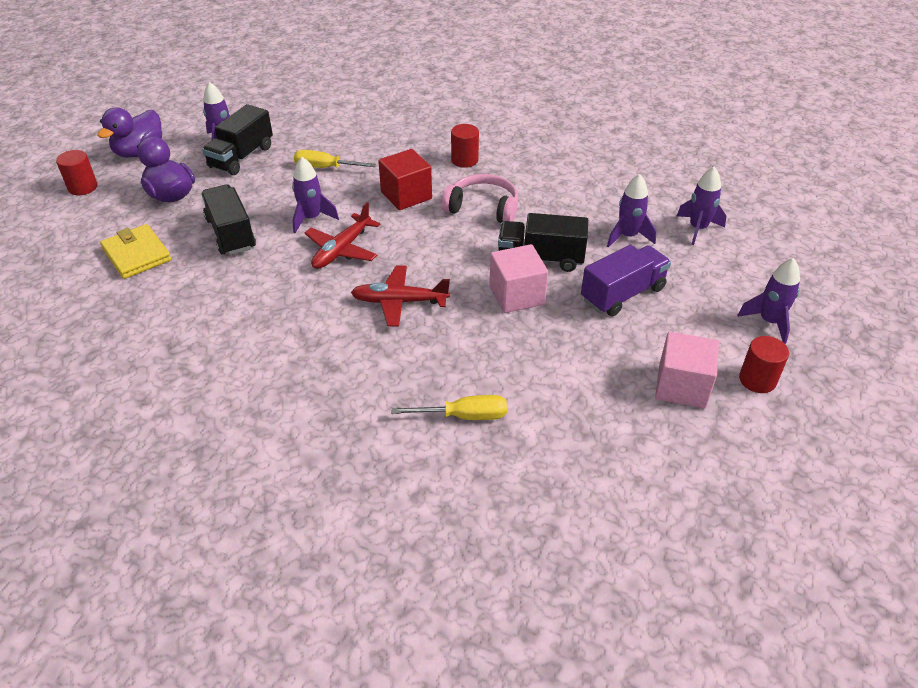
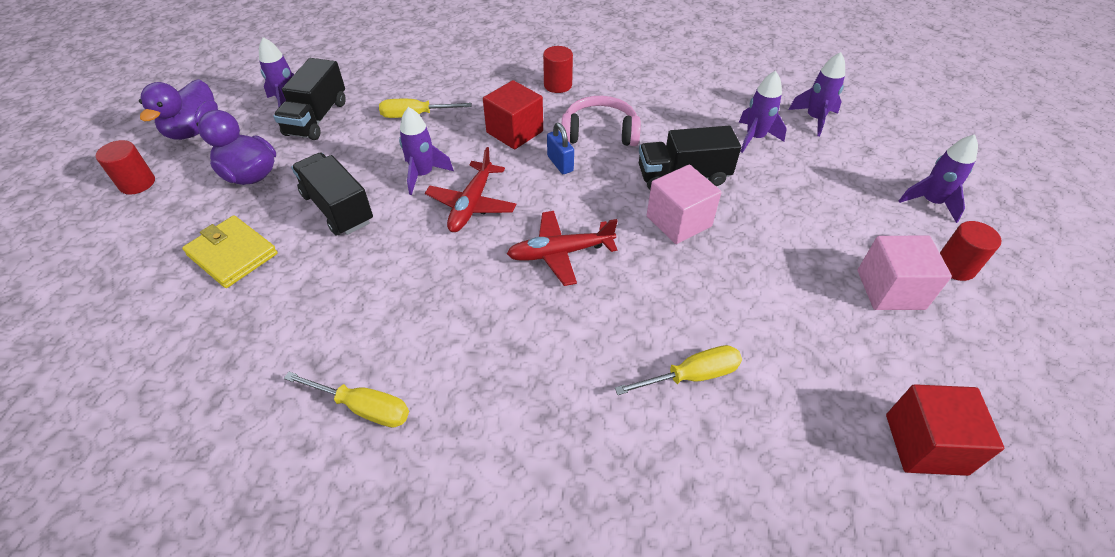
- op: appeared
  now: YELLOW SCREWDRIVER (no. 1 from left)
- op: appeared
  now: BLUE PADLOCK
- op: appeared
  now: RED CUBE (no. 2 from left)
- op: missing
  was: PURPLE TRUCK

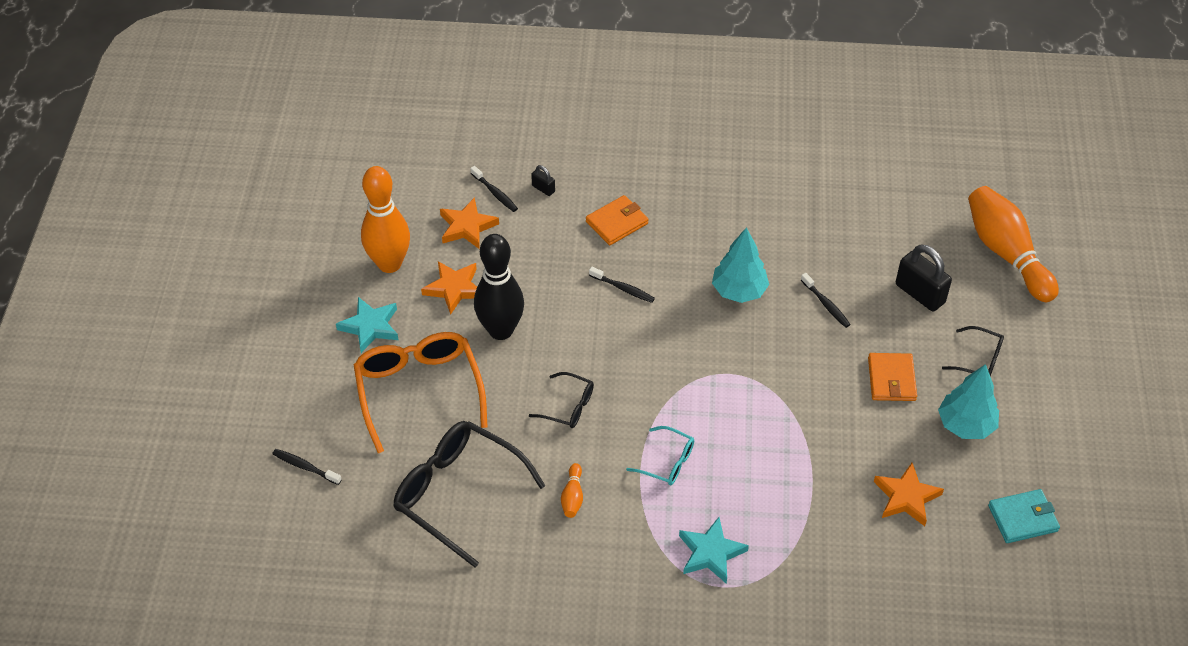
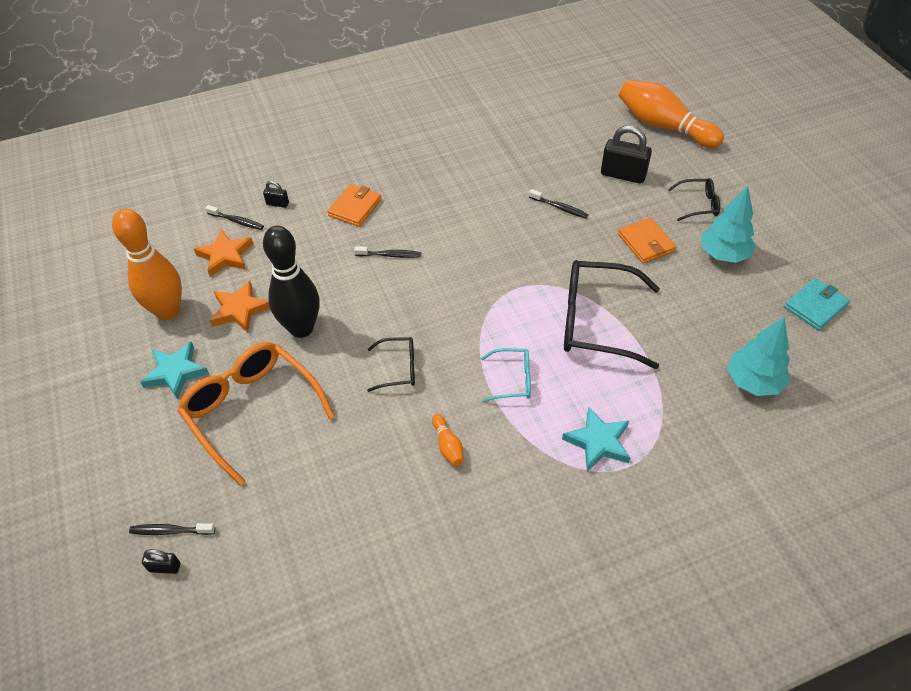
- op: appeared
  now: BLACK PADLOCK (no. 1 from left)
- op: relocated
  was: BLACK GLASSES (no. 1 from left in the first image)
  now: BLACK GLASSES (no. 2 from left)
- op: relocated
  was: TURQUOISE TREE (no. 1 from left in the first image)
  now: TURQUOISE TREE (no. 2 from left)
- op: missing
  was: ORANGE STAR (no. 3 from left)

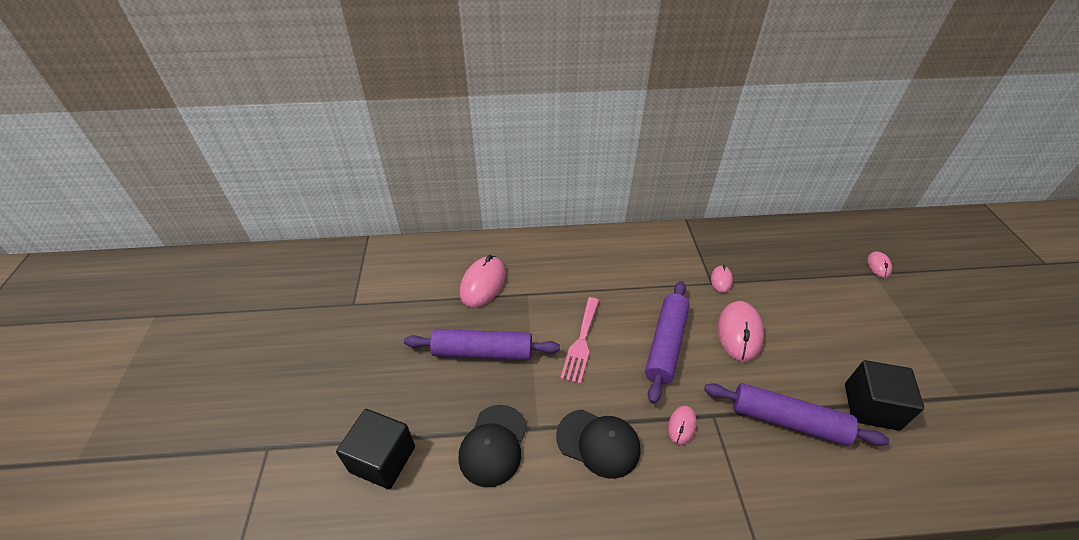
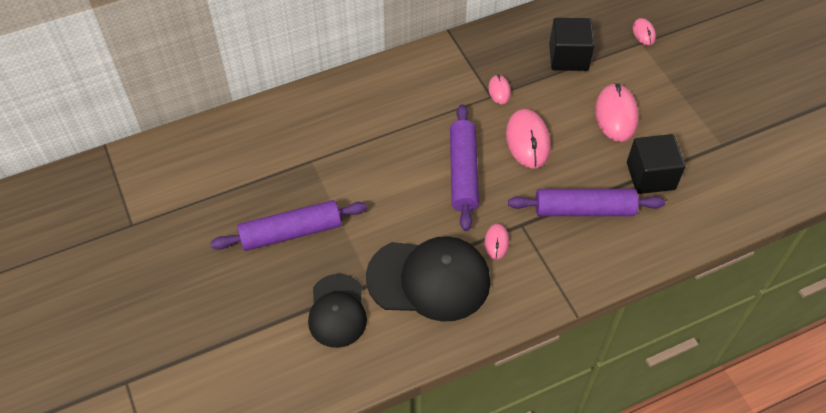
- op: size
  was: BLACK CAP (no. 2 from left)
  ratio: 1.58
- op: relocated
  was: BLACK CUBE (no. 1 from left)
- op: relocated
  was: PINK MOUSE (no. 1 from left in the first image)
  now: PINK MOUSE (no. 4 from left)
- op: missing
  was: PINK FORK

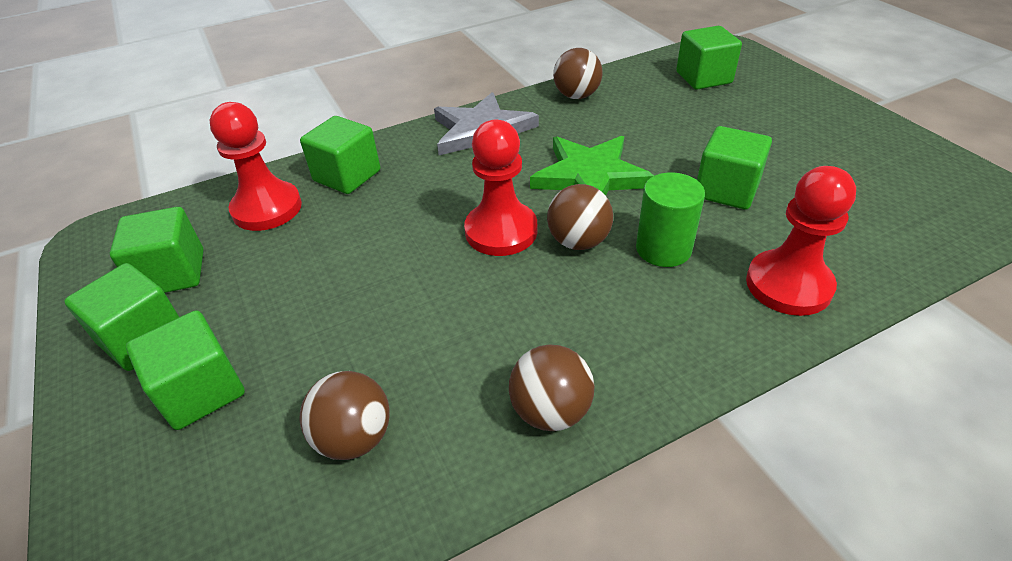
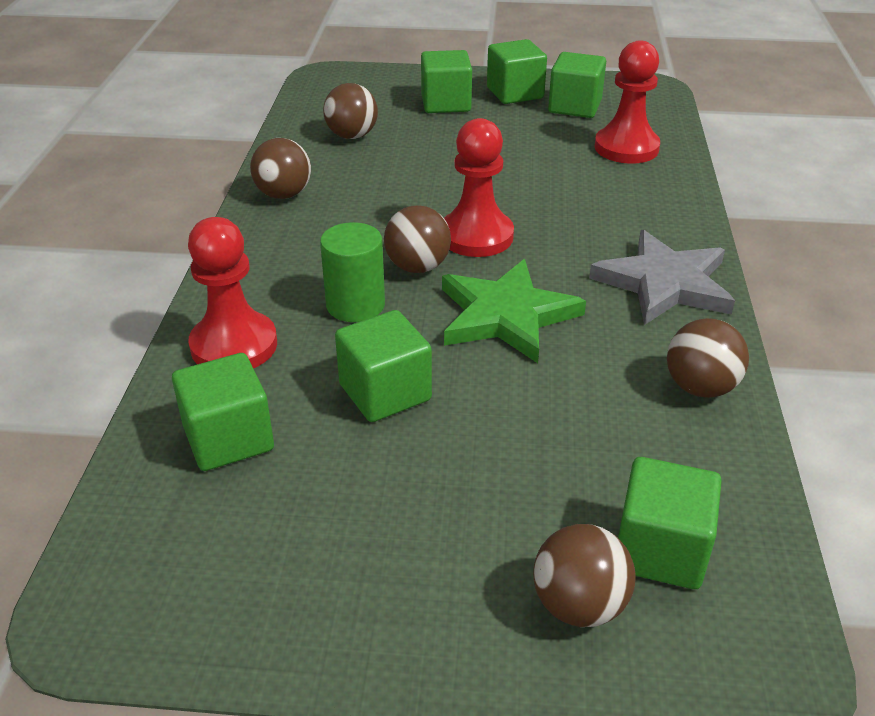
- op: relocated
  was: GREEN CUBE (no. 4 from left in the first image)
  now: GREEN CUBE (no. 1 from left)
- op: appeared
  now: BROWN BALL (no. 4 from left)

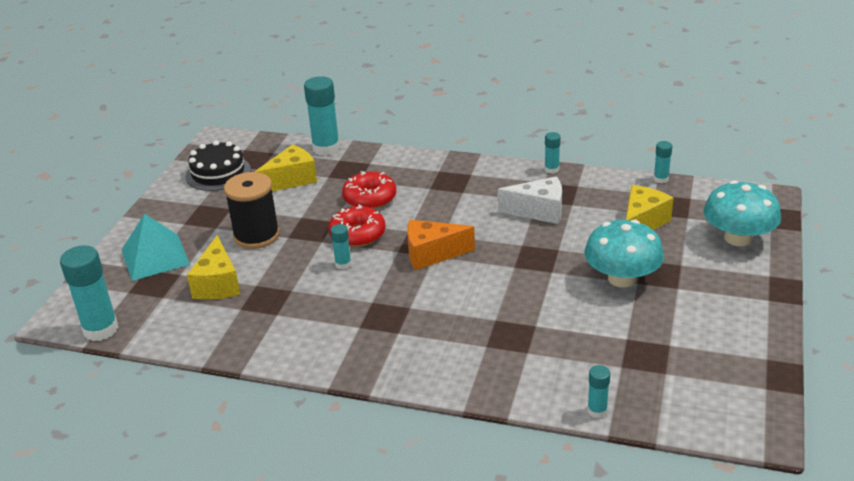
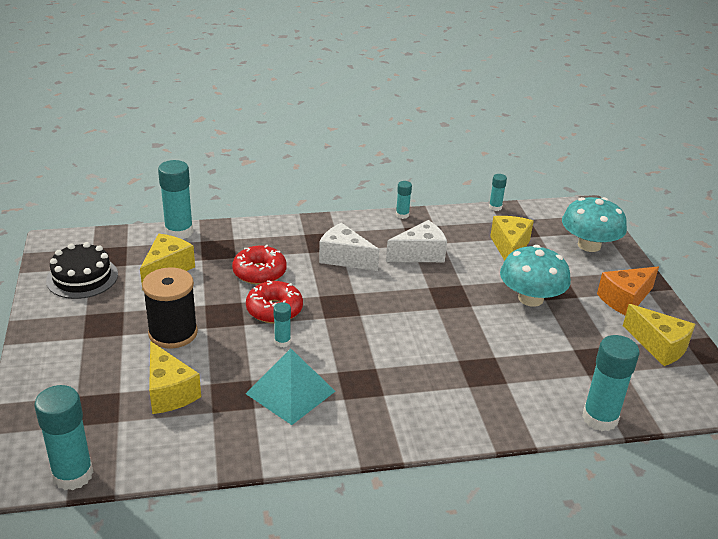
- op: relocated
  was: TURQUOISE PYRAMID
- op: appeared
  now: WHITE CHEESE (no. 1 from left)
- op: size
  was: TURQUOISE GLUE STICK (no. 5 from left in the first image)
  ratio: 1.97
- op: relocated
  was: ORANGE CHEESE
- op: appeared
  now: YELLOW CHEESE (no. 4 from left)

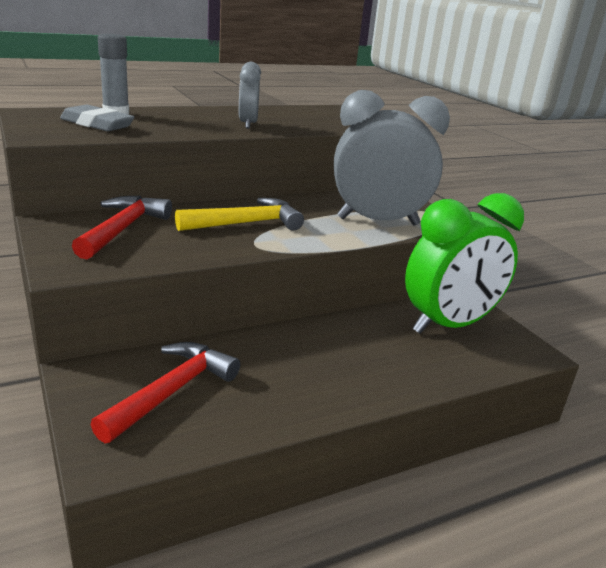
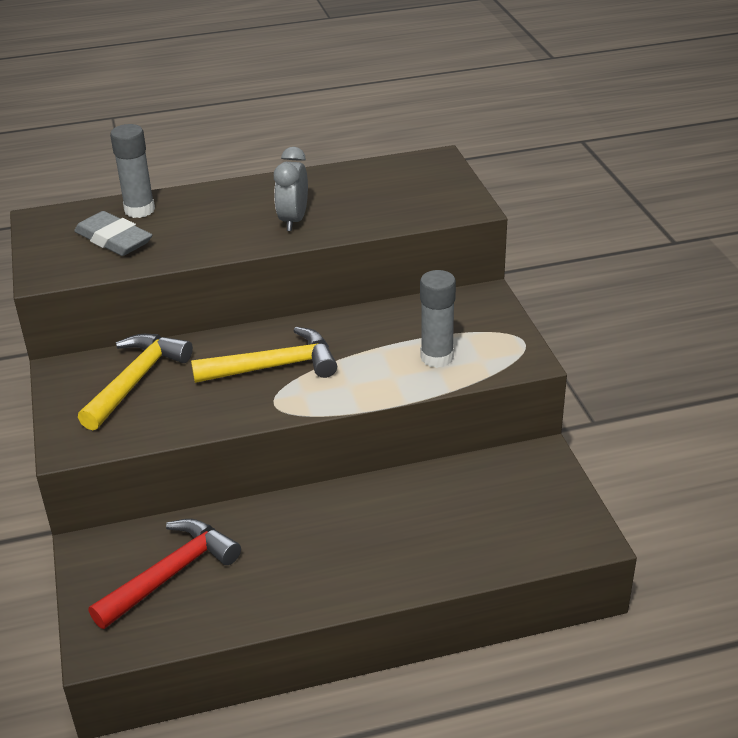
- op: colour
  was: RED HAMMER (no. 1 from left)
  now: YELLOW HAMMER (no. 1 from left)
- op: exchanged
  was: GREY CLOCK (no. 2 from left)
  now: GREY GLUE STICK (no. 2 from left)
- op: missing
  was: GREEN CLOCK

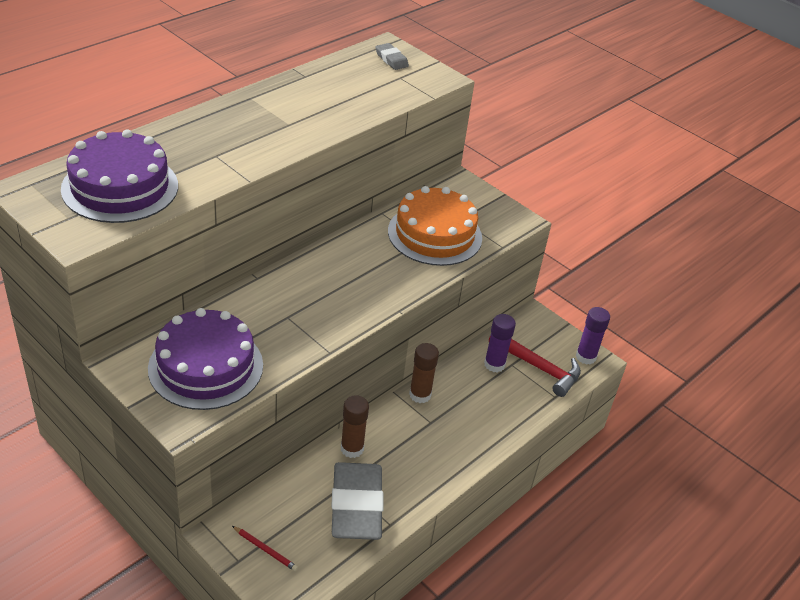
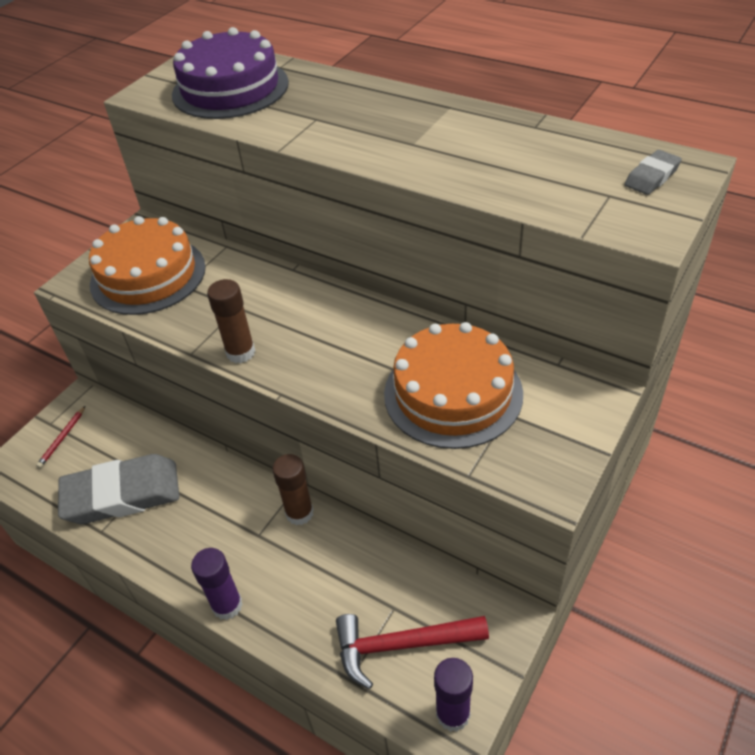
- op: colour
  was: PURPLE CAKE (no. 2 from left)
  now: ORANGE CAKE (no. 1 from left)
- op: relocated
  was: PURPLE GLUE STICK (no. 1 from left)
- op: relocated
  was: BROWN GLUE STICK (no. 1 from left)
- op: spun
  was: RED HAMMER
  clockwise: 60

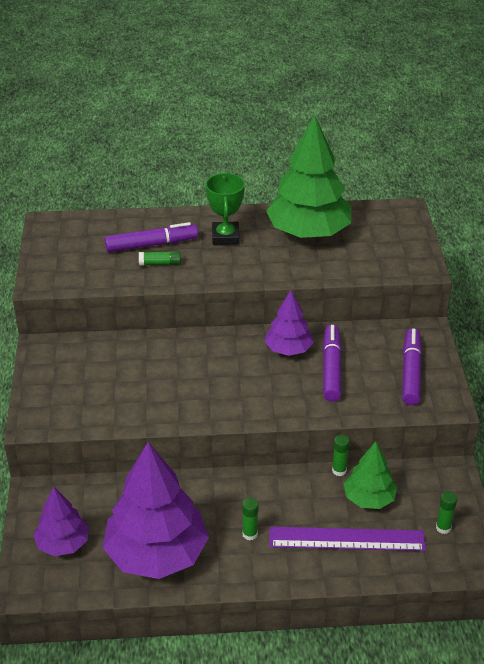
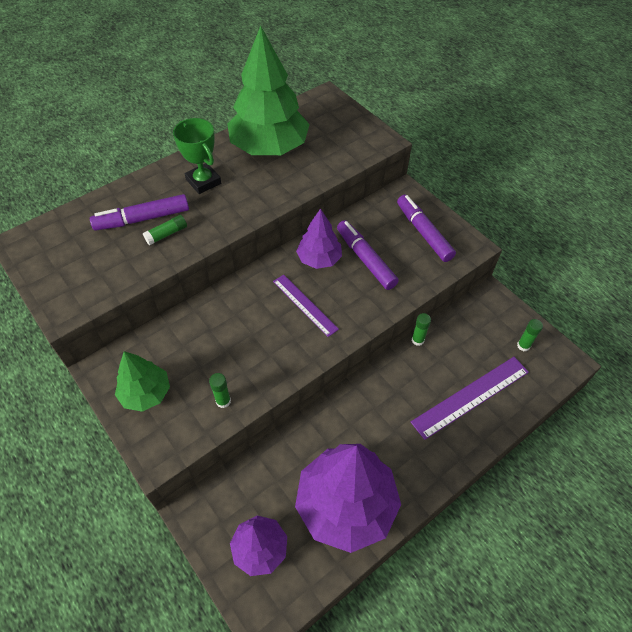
- op: spun
  was: PURPLE MARKER (no. 1 from left)
  clockwise: -150
- op: relocated
  was: GREEN TREE (no. 2 from left in the first image)
  now: GREEN TREE (no. 1 from left)
- op: relocated
  was: GREEN GLUE STICK (no. 2 from left)
- op: appeared
  now: PURPLE RULER (no. 1 from left)

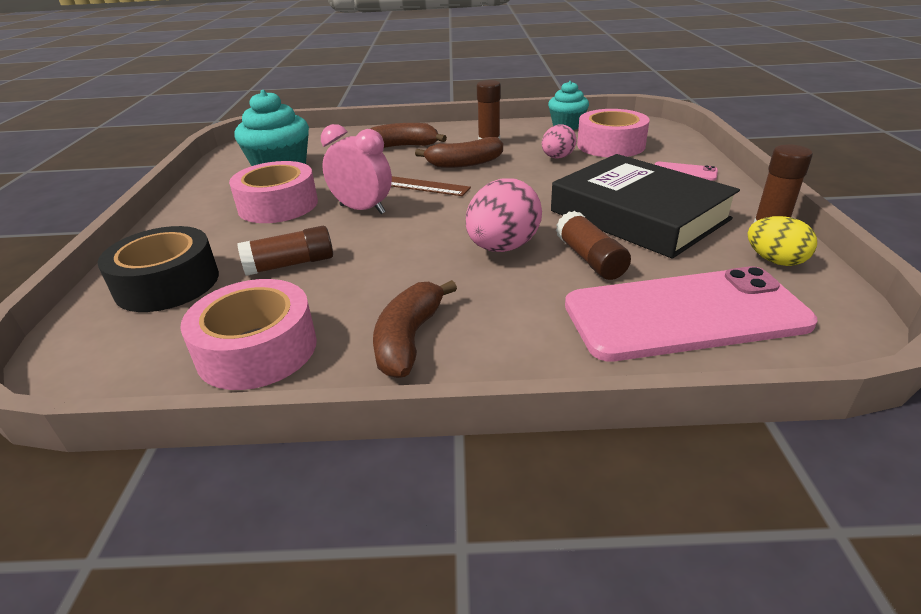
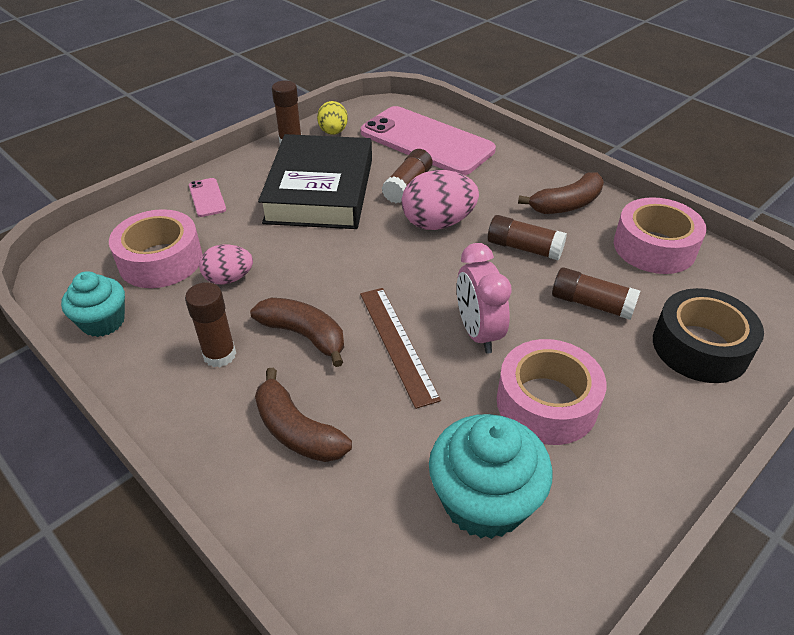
- op: appeared
  now: BROWN GLUE STICK (no. 4 from left)

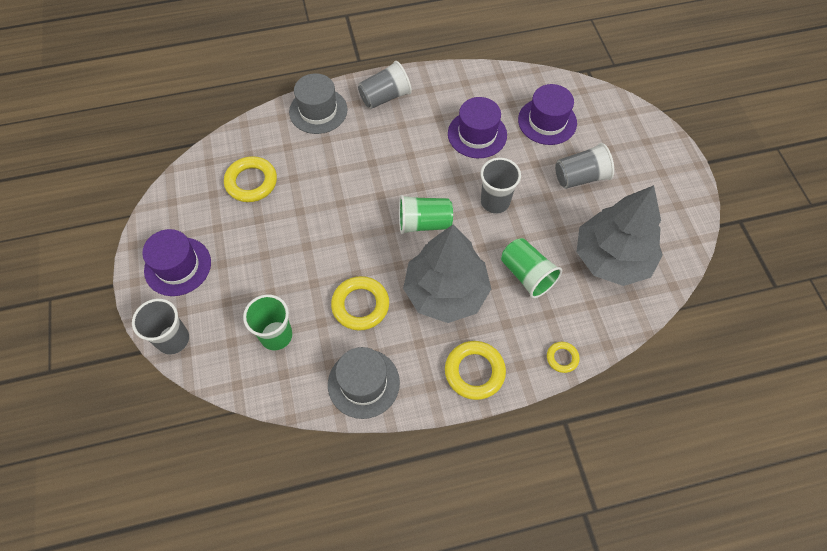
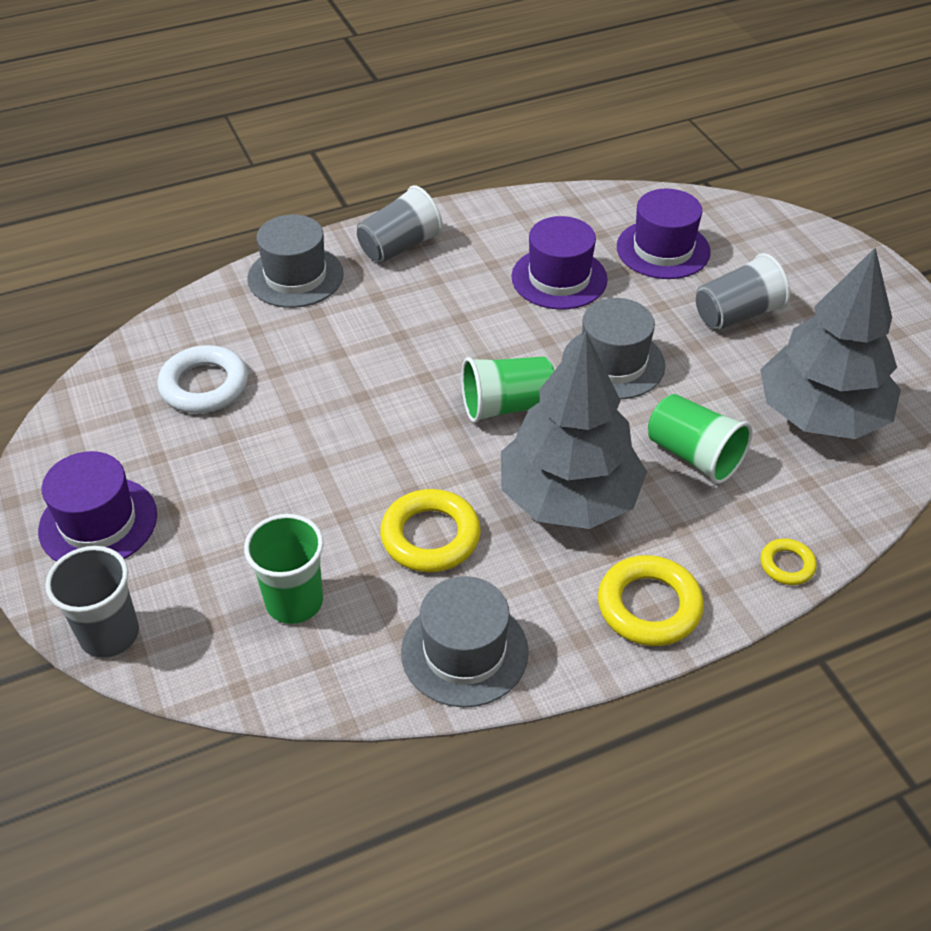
- op: colour
  was: YELLOW RING (no. 1 from left)
  now: WHITE RING
- op: exchanged
  was: GREY CUP (no. 3 from left)
  now: GREY HAT (no. 3 from left)

